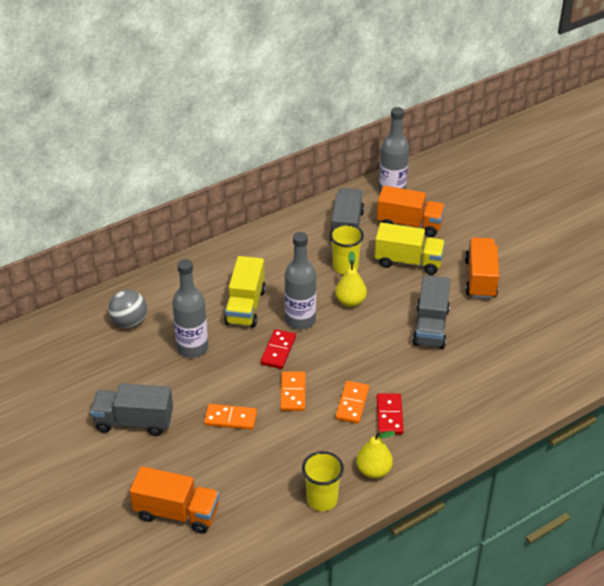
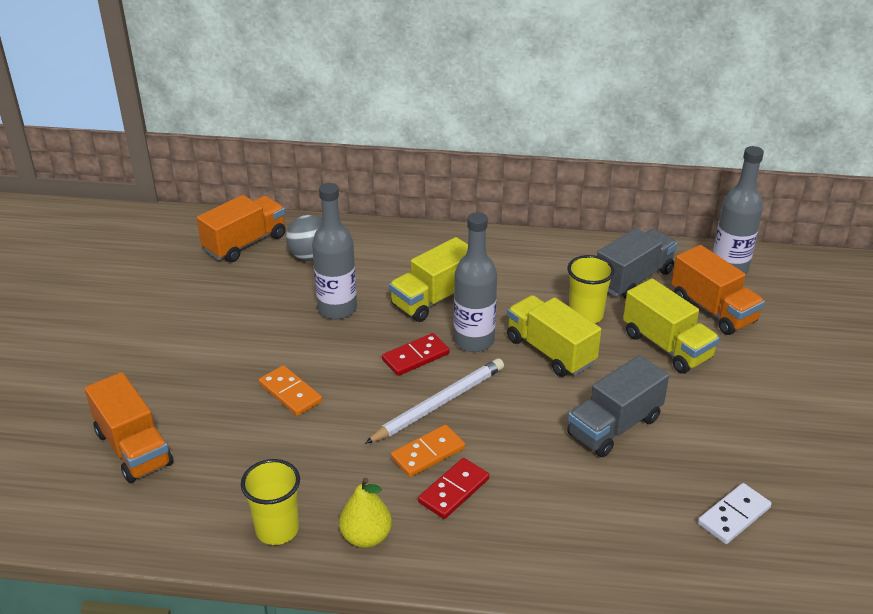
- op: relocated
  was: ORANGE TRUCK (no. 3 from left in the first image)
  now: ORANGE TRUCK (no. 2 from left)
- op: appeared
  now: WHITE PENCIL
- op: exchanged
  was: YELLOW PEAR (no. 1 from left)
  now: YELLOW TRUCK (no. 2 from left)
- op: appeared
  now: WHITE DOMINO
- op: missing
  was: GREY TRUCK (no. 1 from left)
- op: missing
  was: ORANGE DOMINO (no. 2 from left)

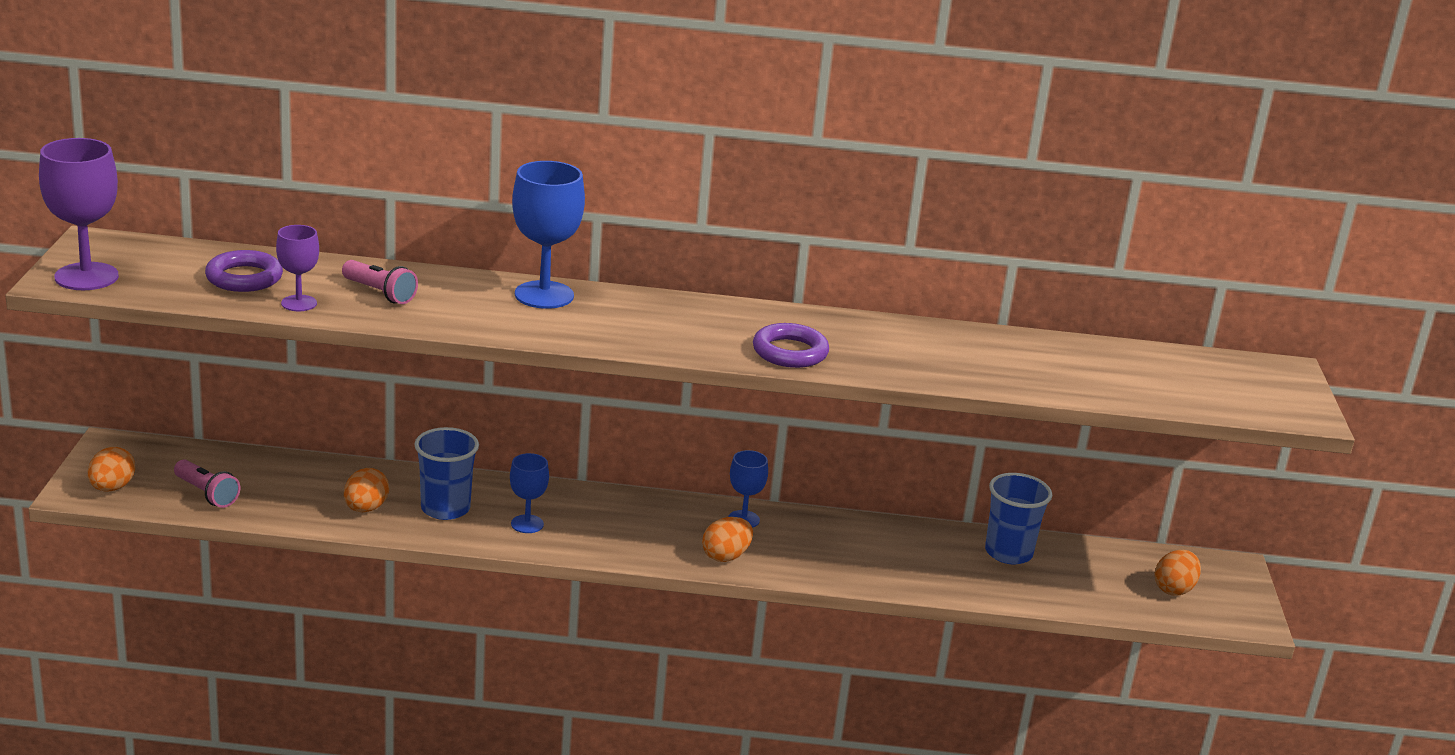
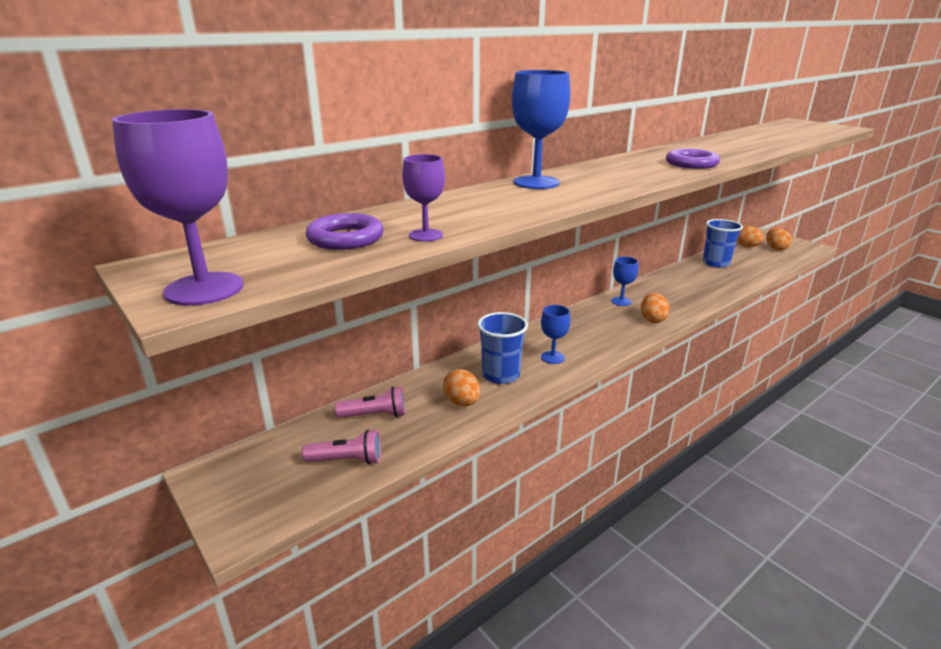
- op: relocated
  was: PINK FLASHLIGHT (no. 2 from left)
- op: relocated
  was: ORANGE EGG (no. 1 from left in the first image)
  now: ORANGE EGG (no. 3 from left)

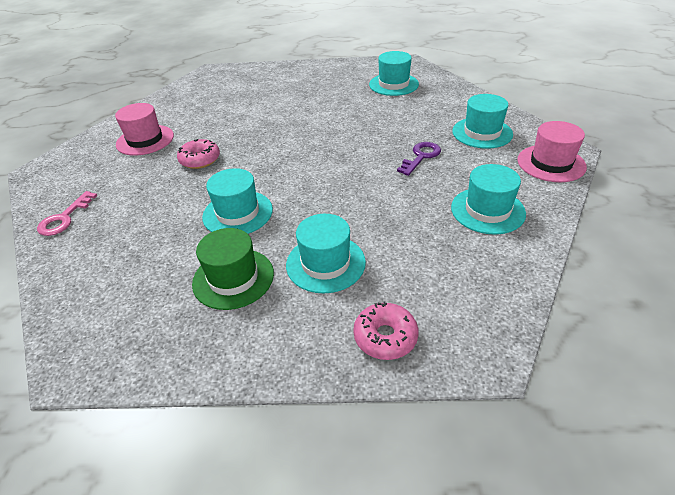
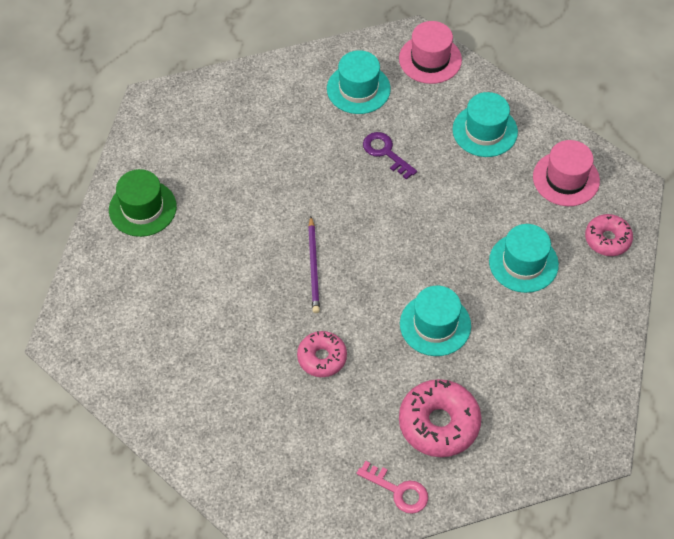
- op: relocated
  was: GREEN HAT
- op: appeared
  now: PURPLE PENCIL
- op: appeared
  now: PINK DONUT (no. 2 from left)
- op: relocated
  was: PINK HAT (no. 1 from left in the first image)
  now: PINK HAT (no. 2 from left)
- op: missing
  was: TURQUOISE HAT (no. 3 from left)

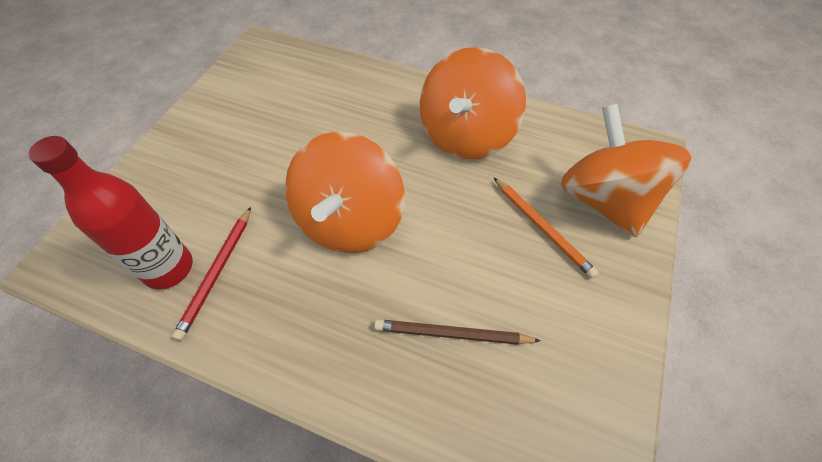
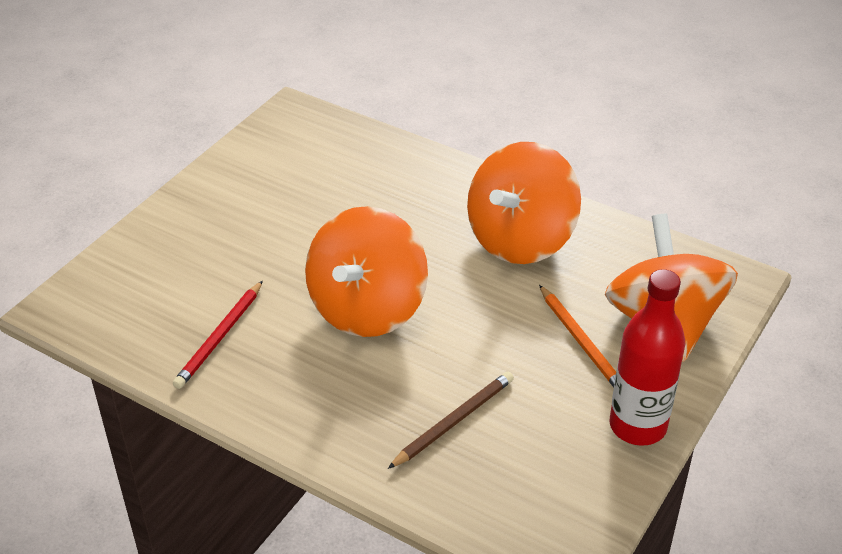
- op: spun
  was: BROWN PENCIL
  clockwise: 120
- op: relocated
  was: RED BOTTLE

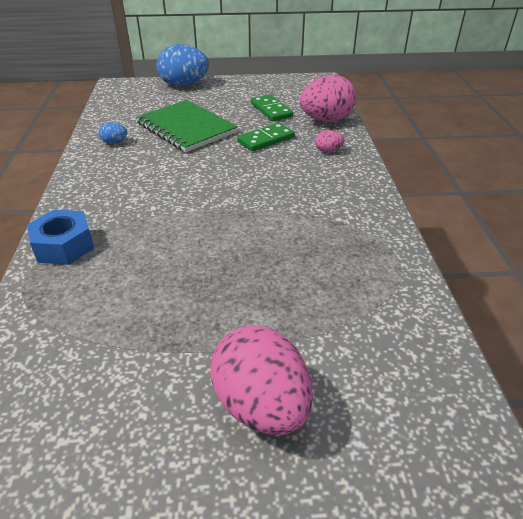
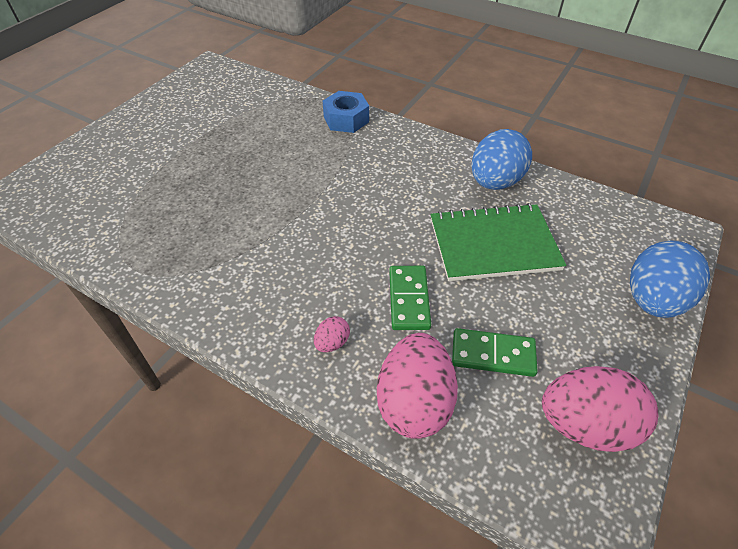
- op: size
  was: BLUE EGG (no. 1 from left)
  ratio: 2.26
- op: relocated
  was: PINK EGG (no. 1 from left in the first image)
  now: PINK EGG (no. 3 from left)

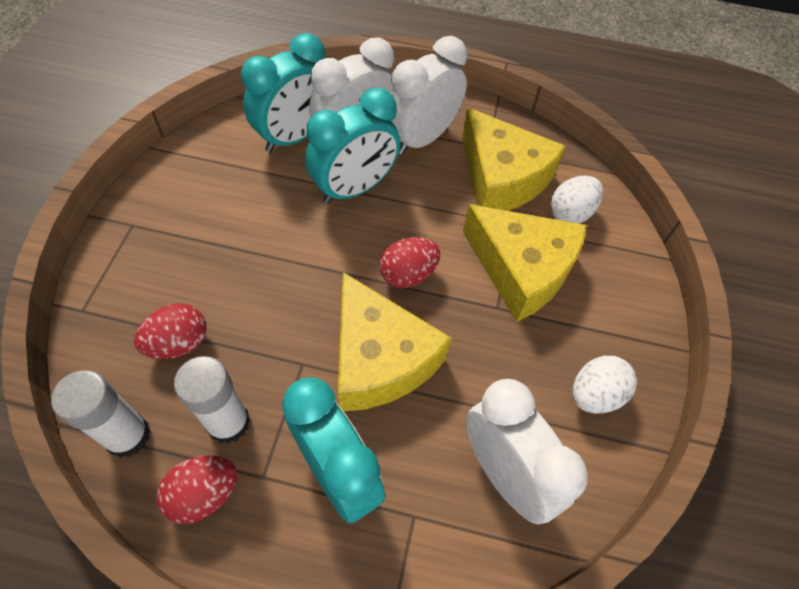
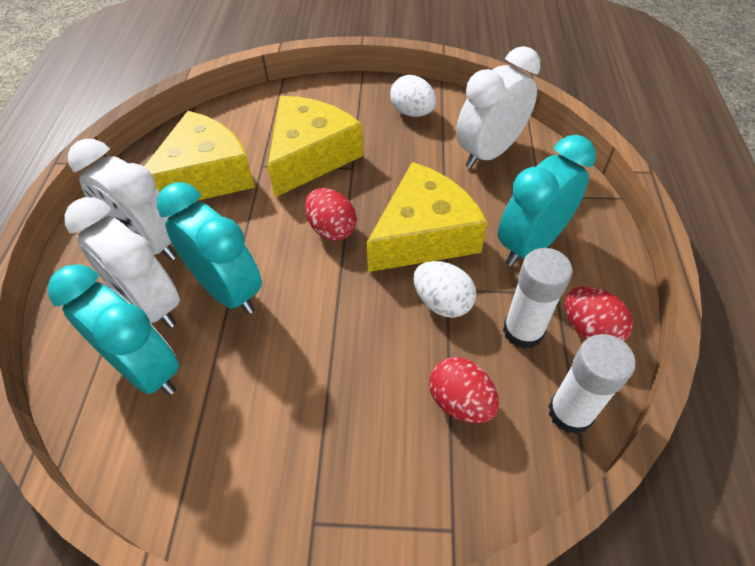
- op: relocated
  was: WHITE EGG (no. 1 from left in the first image)
  now: WHITE EGG (no. 2 from left)

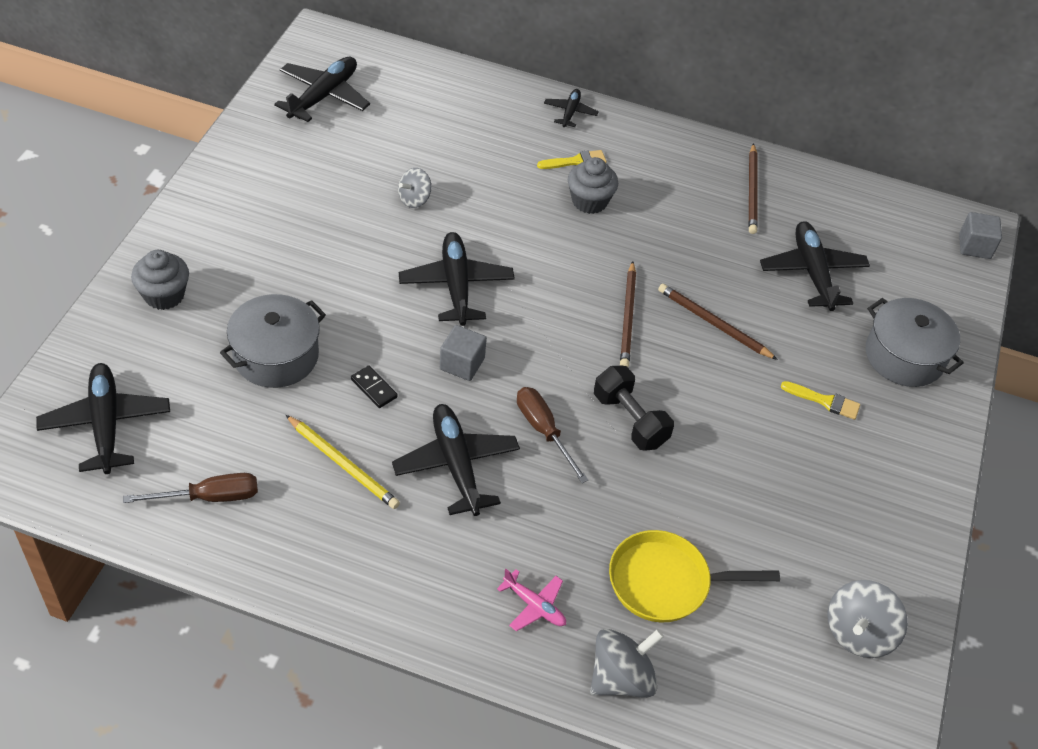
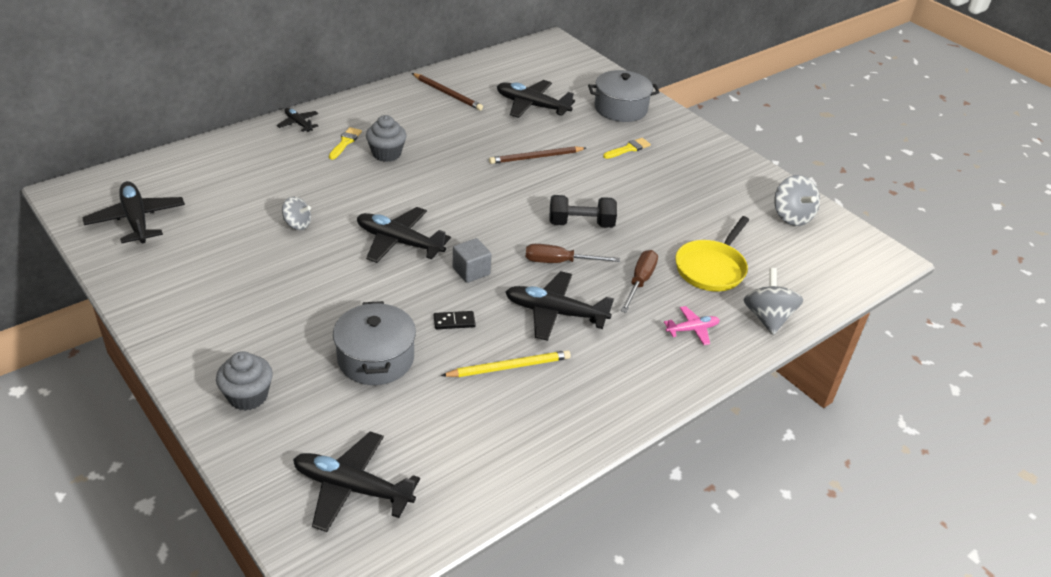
- op: spun
  was: GREY SPINNING TOP (no. 1 from left)
  clockwise: -60
- op: relocated
  was: BROWN SCREWDRIVER (no. 1 from left in the first image)
  now: BROWN SCREWDRIVER (no. 2 from left)
- op: missing
  was: BROWN PENCIL (no. 1 from left)
- op: missing
  was: GREY CUBE (no. 2 from left)

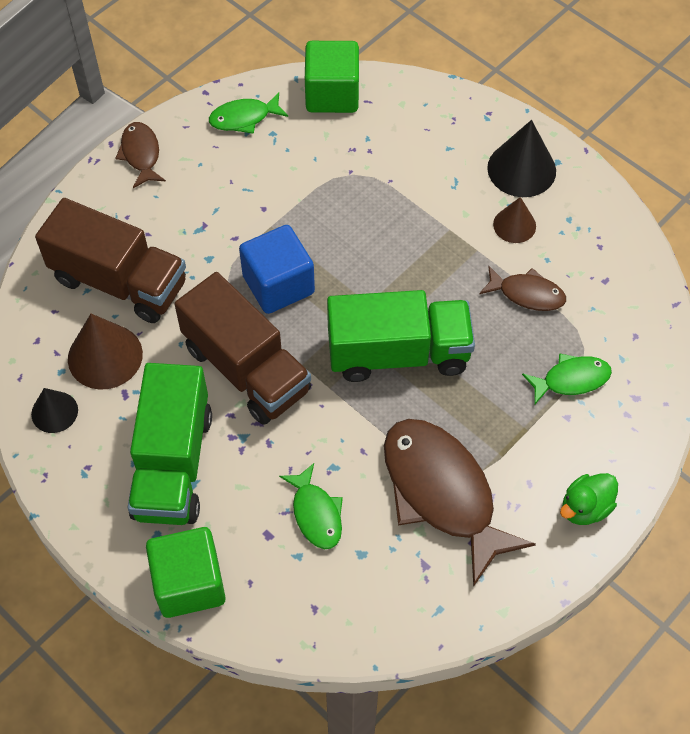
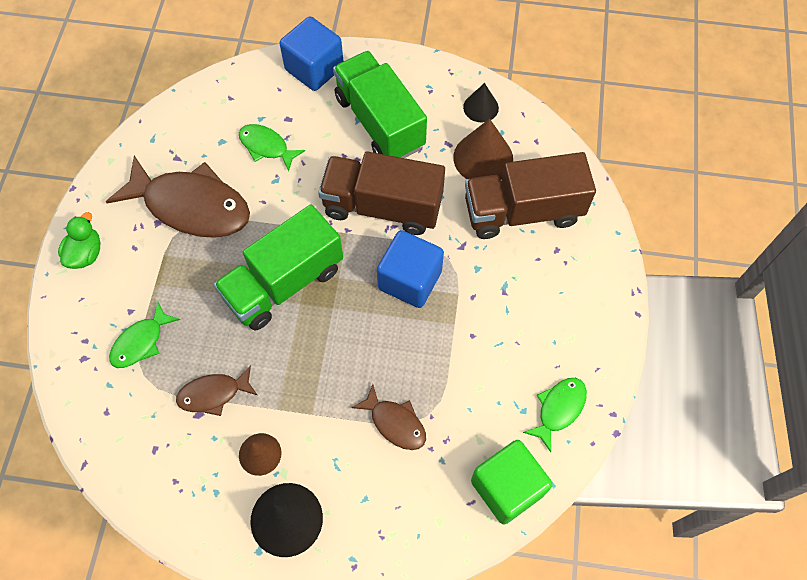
- op: colour
  was: GREEN CUBE (no. 1 from left)
  now: BLUE CUBE (no. 1 from left)
- op: relocated
  was: BROWN FISH (no. 1 from left in the first image)
  now: BROWN FISH (no. 3 from left)

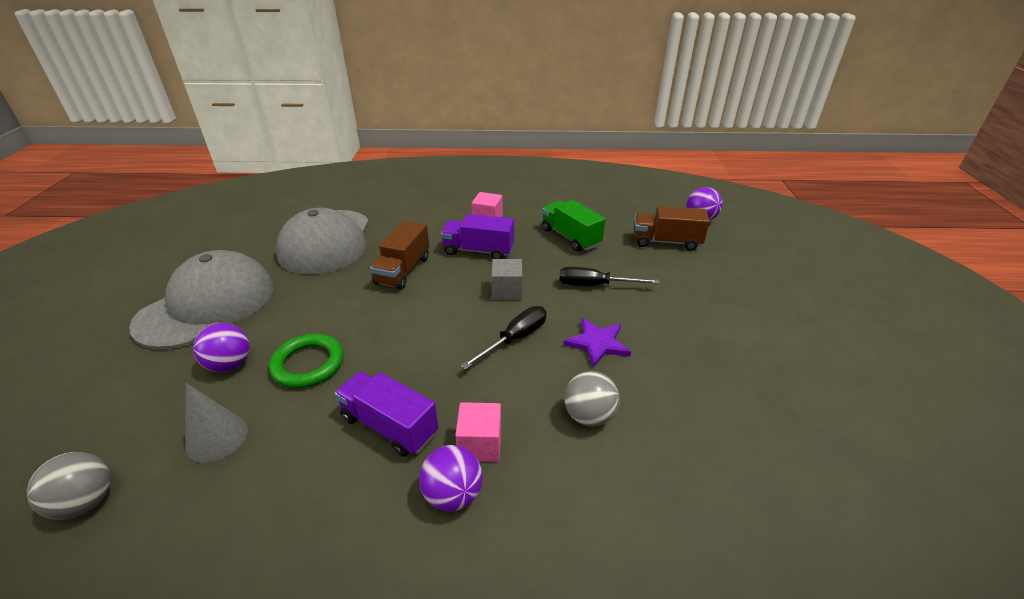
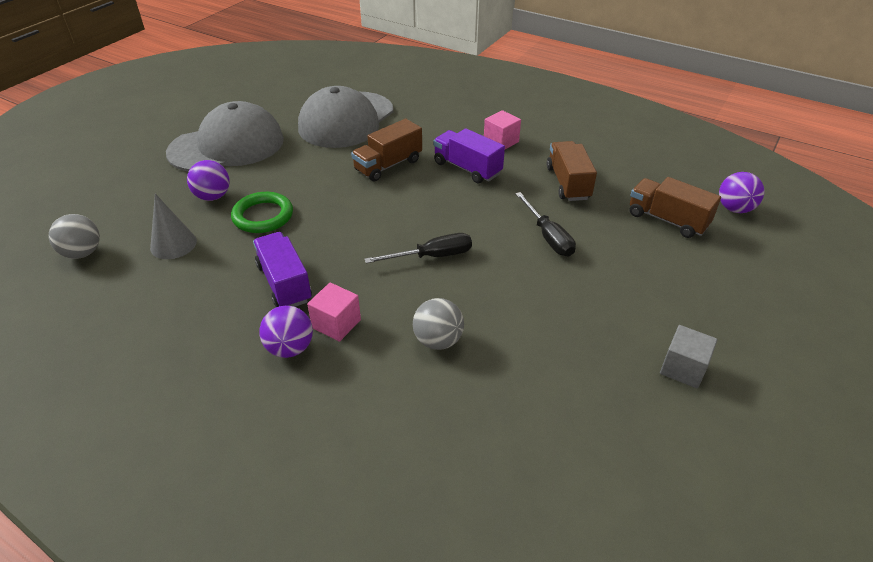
- op: spun
  was: BLACK SCREWDRIVER (no. 2 from left)
  clockwise: -150
- op: colour
  was: GREEN TRUCK
  now: BROWN TRUCK (no. 2 from left)
- op: relocated
  was: GREY CUBE
- op: missing
  was: PURPLE STAR

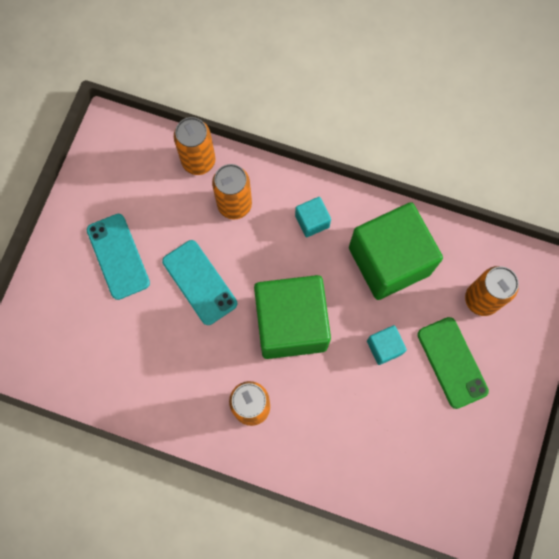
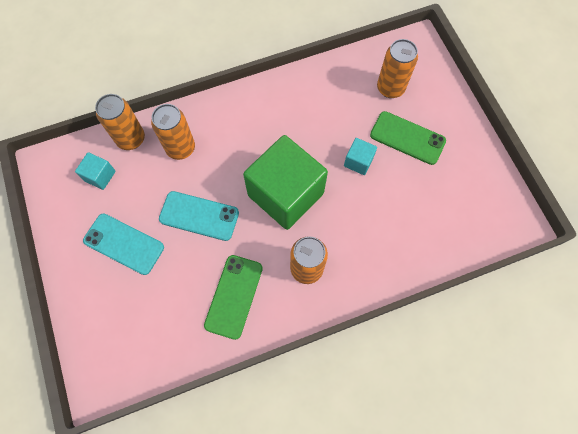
- op: relocated
  was: TURQUOISE CUBE (no. 1 from left)
- op: appeared
  now: GREEN PHONE (no. 1 from left)
- op: missing
  was: GREEN CUBE (no. 2 from left)

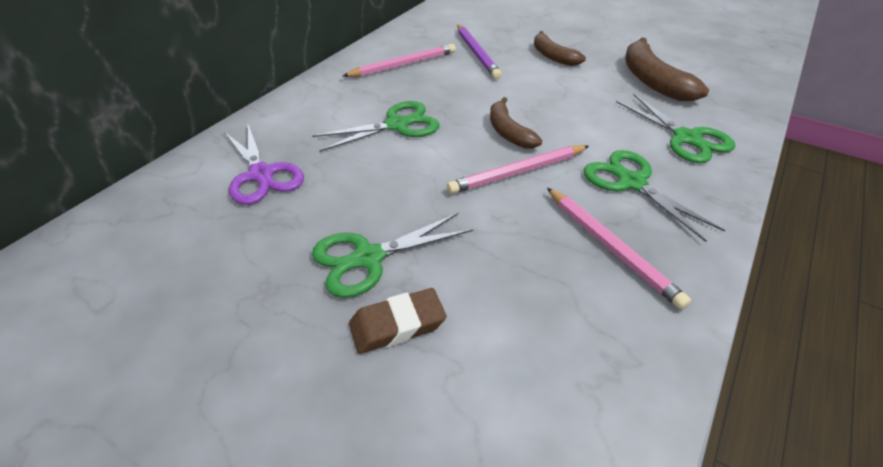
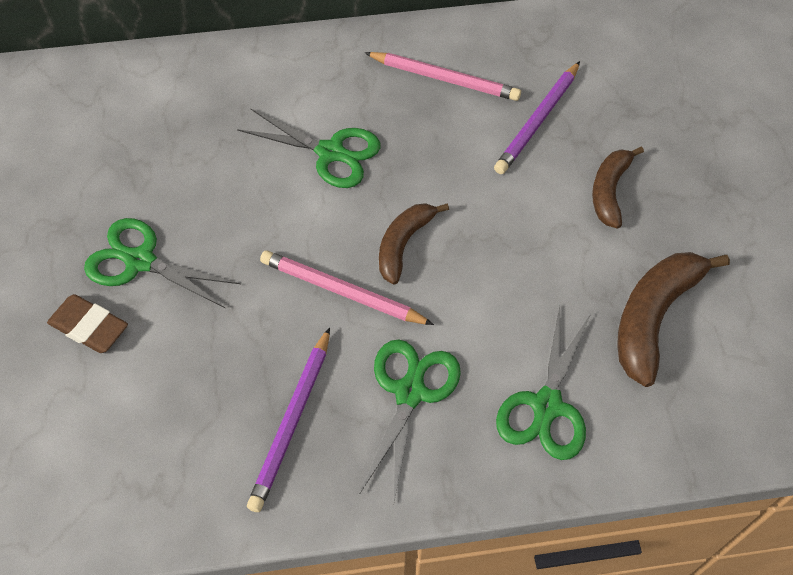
- op: colour
  was: PINK PENCIL (no. 3 from left)
  now: PURPLE PENCIL (no. 1 from left)
- op: missing
  was: PURPLE SCISSORS

